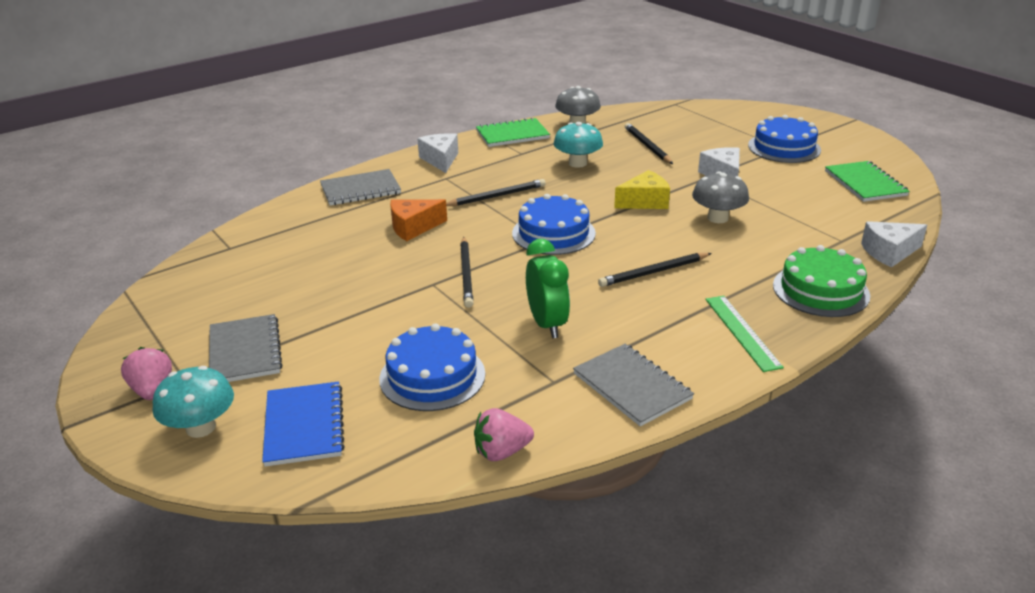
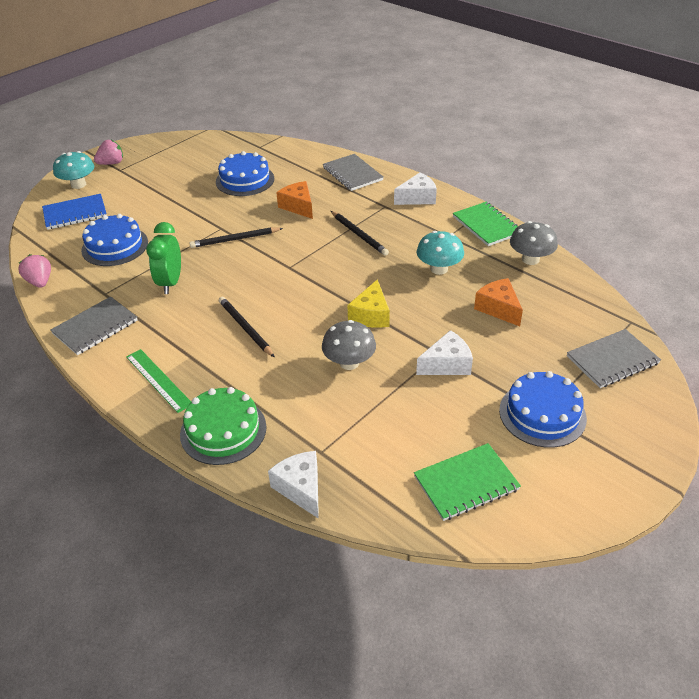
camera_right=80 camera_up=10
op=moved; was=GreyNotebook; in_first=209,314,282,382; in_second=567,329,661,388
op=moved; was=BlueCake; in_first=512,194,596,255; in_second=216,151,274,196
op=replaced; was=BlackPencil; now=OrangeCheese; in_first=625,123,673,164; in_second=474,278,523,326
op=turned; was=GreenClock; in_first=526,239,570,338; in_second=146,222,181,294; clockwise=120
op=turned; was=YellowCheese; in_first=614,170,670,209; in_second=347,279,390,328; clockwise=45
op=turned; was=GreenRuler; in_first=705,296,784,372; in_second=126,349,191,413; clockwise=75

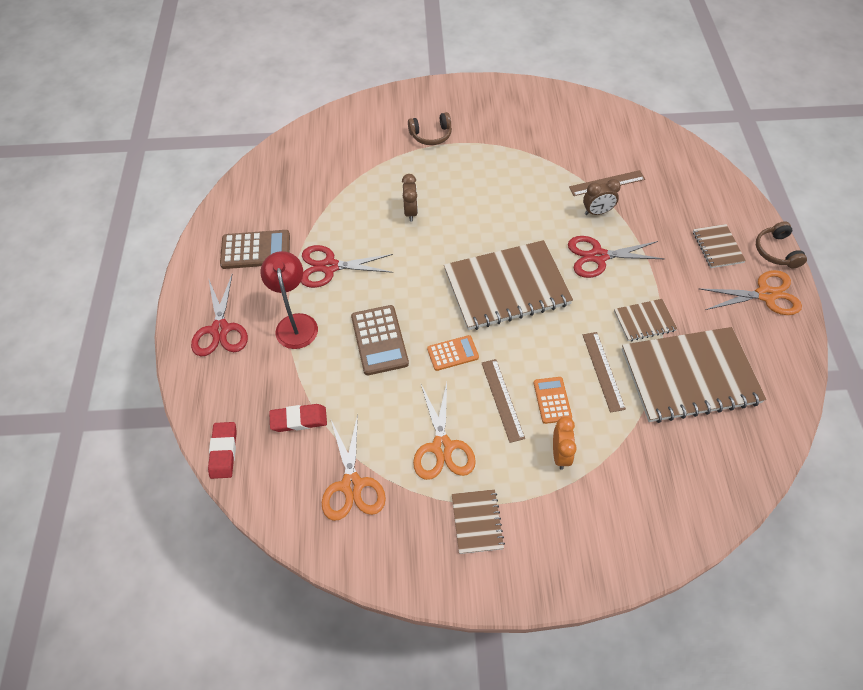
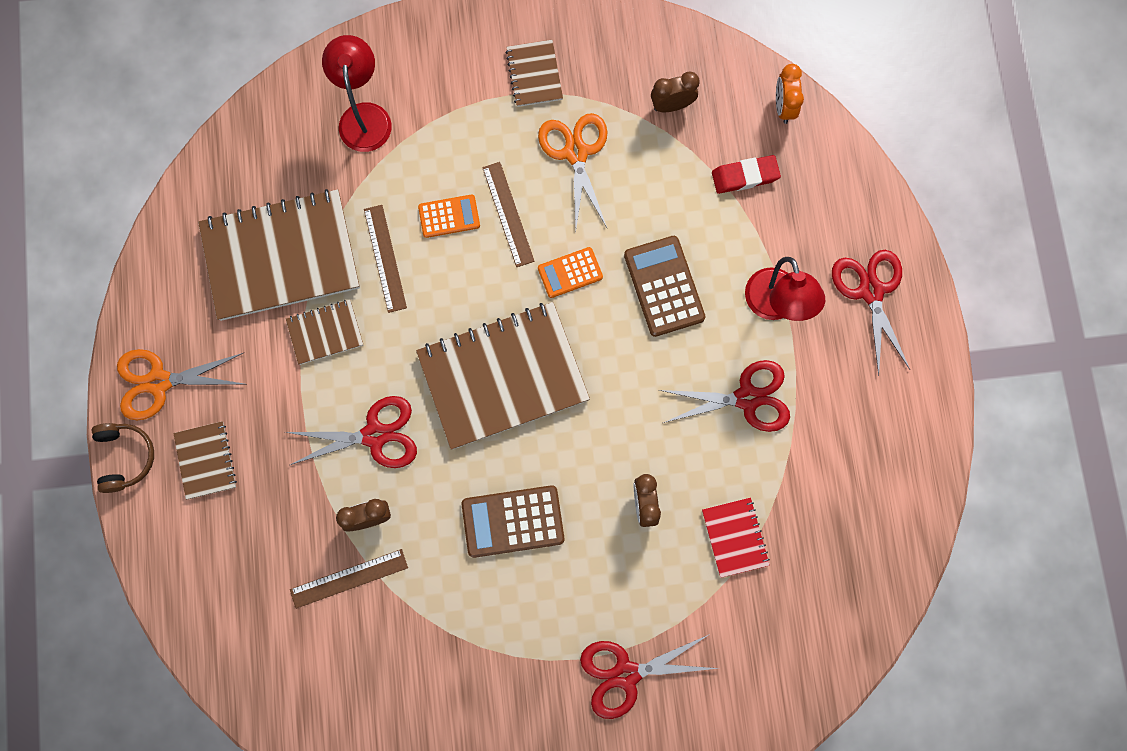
camera_right=175 camera_up=20
op=removed; was=RedEraser; in_first=208,422,237,479
op=added; now=RedLamp; in_second=322,35,392,152
op=added; now=RedNotebook; in_second=702,498,770,578
op=moved; was=BrownCalculator; in_first=220,230,290,269; in_second=461,485,564,558
op=moved; was=OrangeClock; in_first=553,417,577,470; in_second=776,64,804,124
op=replaced; was=OrangeScissors; now=BrownClock; in_first=322,414,386,521; in_second=651,72,700,112
op=replaced; was=BrownHeadphones; now=RedScissors; in_first=408,112,452,145; in_second=580,634,719,719
op=turned; was=OrangeCalculator; in_first=534,377,572,424; in_second=418,194,480,238; clockwise=-90

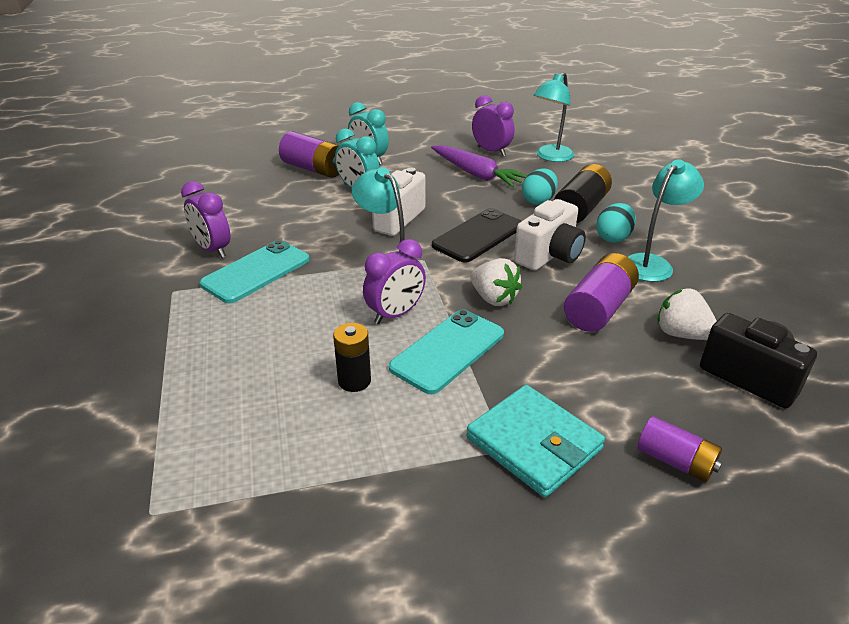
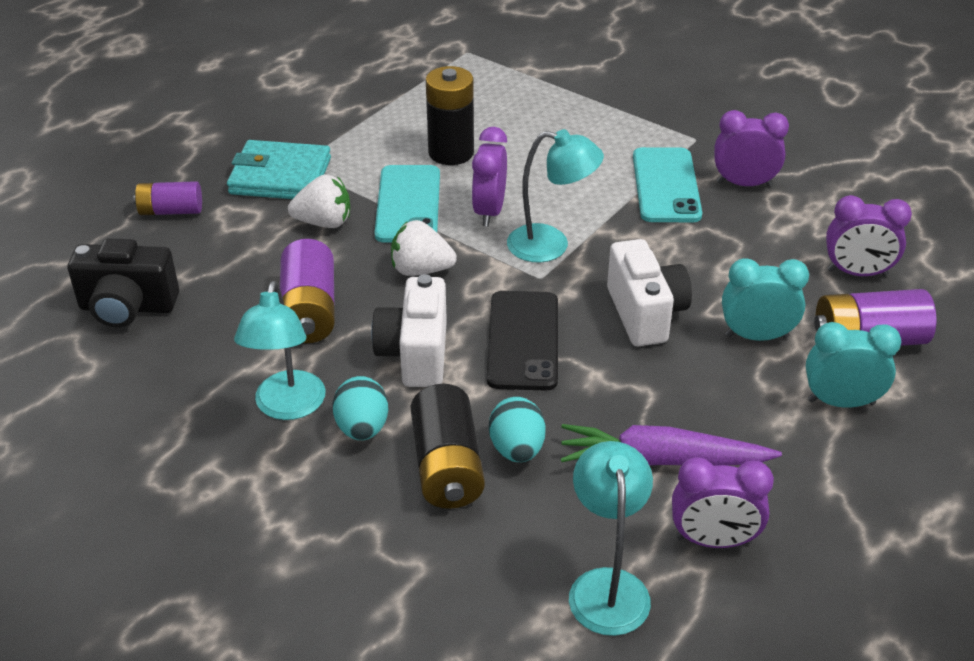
camera_right=140 camera_up=5
op=added; now=PurpleClock; in_second=826,195,912,276
op=moved; was=WhiteStrawberry; in_first=657,288,717,340; in_second=288,174,350,228
op=resized; was=BlackBattery; in_first=333,323,371,392; in_second=426,66,474,165; ratio=1.53

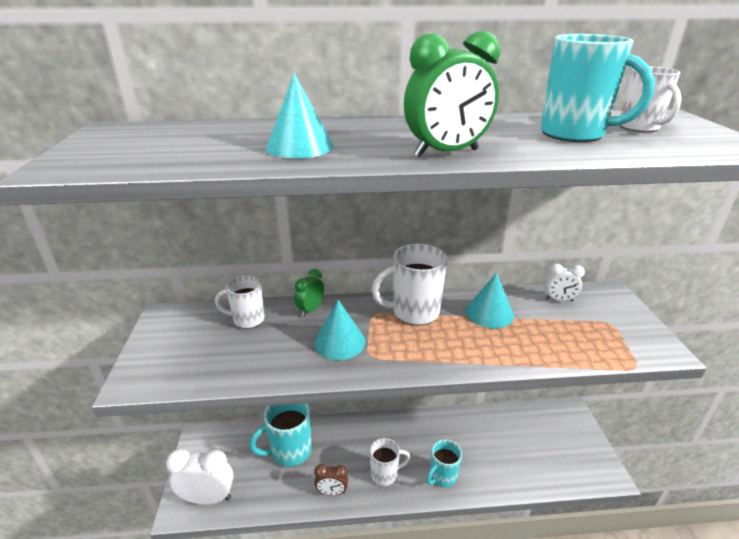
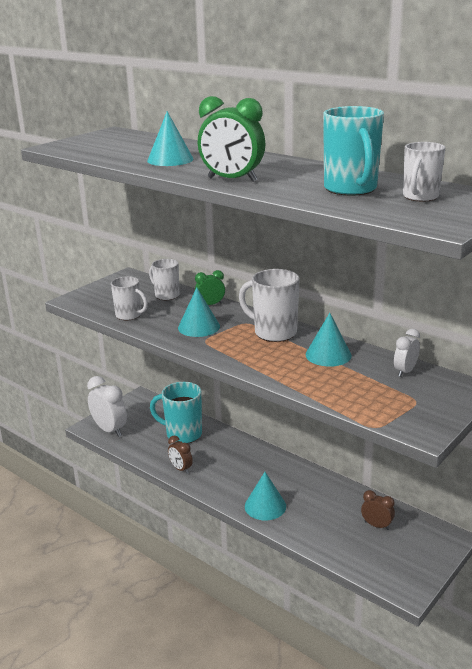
camera_right=45 camera_up=-5
op=added; now=BrownClock; in_second=361,490,395,530
op=moved; was=WhiteMug; in_first=370,438,411,486; in_second=111,276,148,320
op=replaced; was=TurquoiseMug; now=TurquoiseCone; in_first=426,439,462,487; in_second=245,472,286,520
op=turned; was=WhiteClock; in_first=545,264,585,301; in_second=394,329,420,377; clockwise=75

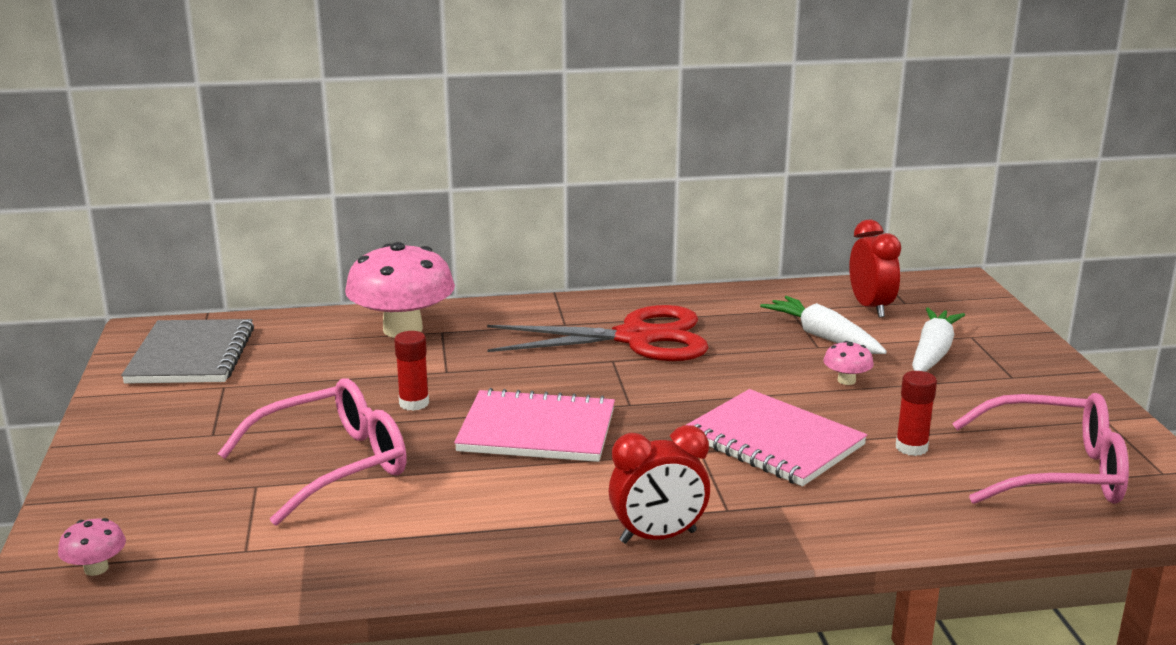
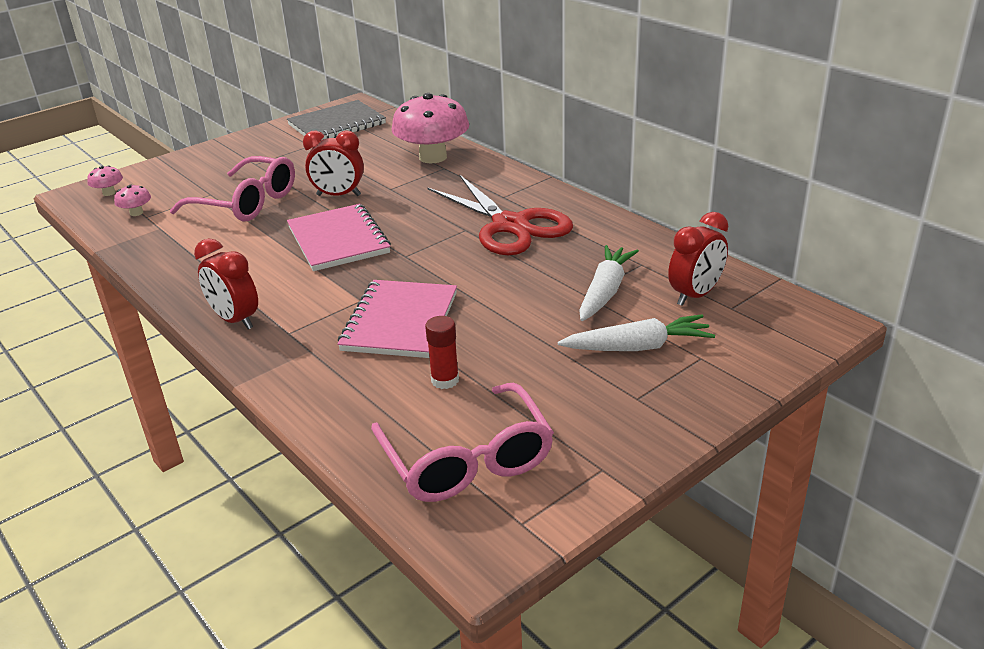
camera_right=60 camera_up=10
op=moved; was=PinkMushroom; in_first=823,341,874,385; in_second=114,185,151,216
op=replaced; was=RedGlueStick; now=RedClock; in_first=394,331,429,411; in_second=303,130,364,196

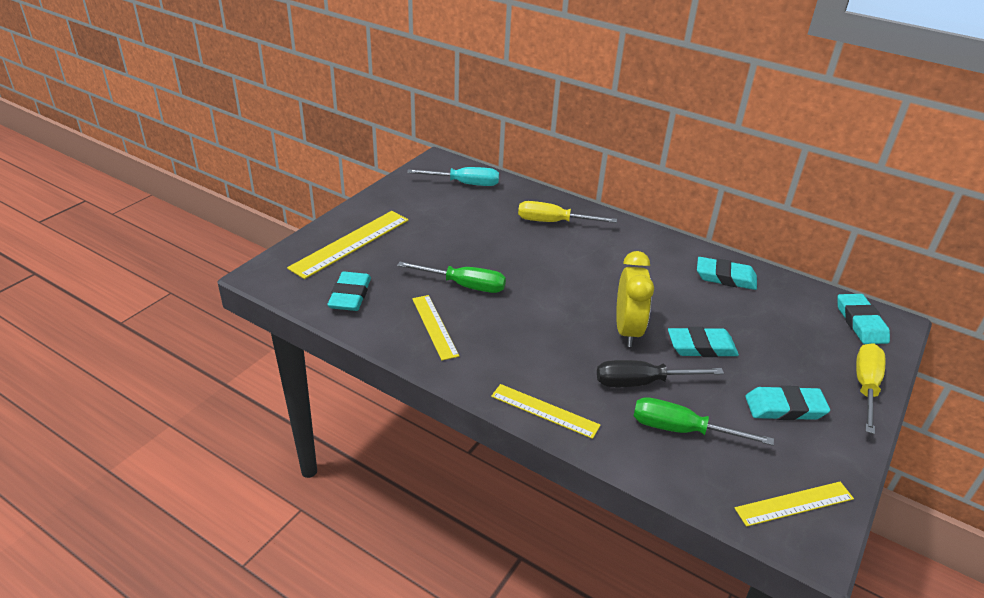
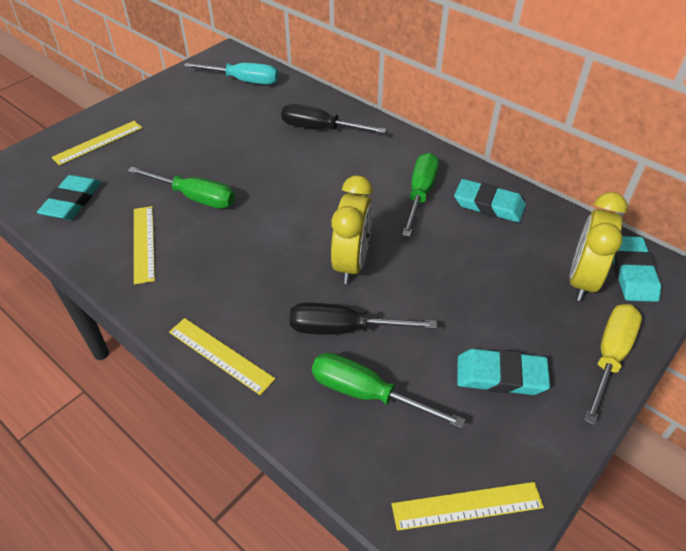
camera_right=10 camera_up=10
op=removed; was=TurquoiseEraser; in_first=668,327,739,357
op=added; now=GreenScrewdriver; in_second=402,153,439,237
op=added; now=YellowClock; in_second=570,192,628,301
op=recoloured; was=YellowScrewdriver; now=BlackScrewdriver; in_first=518,201,617,223; in_second=281,104,386,134
op=resized; was=YellowRuler; in_first=287,211,409,279; in_second=51,121,142,166; ratio=0.62

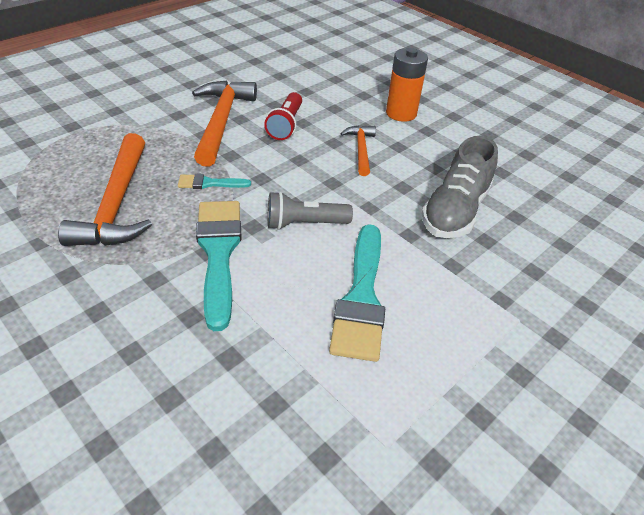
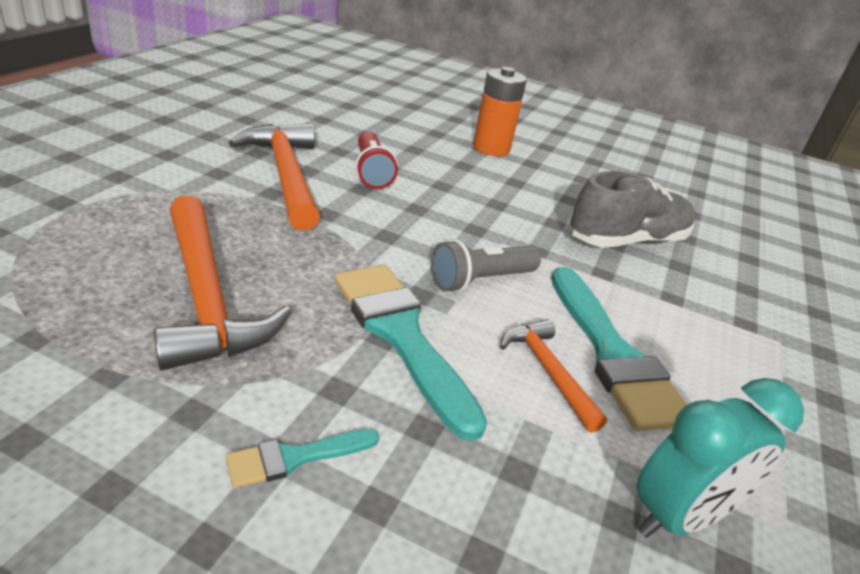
camera_right=-25 camera_up=-10
op=added; now=TurquoiseClock; in_second=637,378,804,538
op=moved; was=TurquoiseBrush; in_first=178,174,251,189; in_second=226,429,379,488
op=moved; was=OrangeHammer; in_first=340,126,376,176; in_second=500,319,607,433
op=turned; was=GreyShoe; in_first=422,136,498,238; in_second=569,171,695,248; clockwise=-120

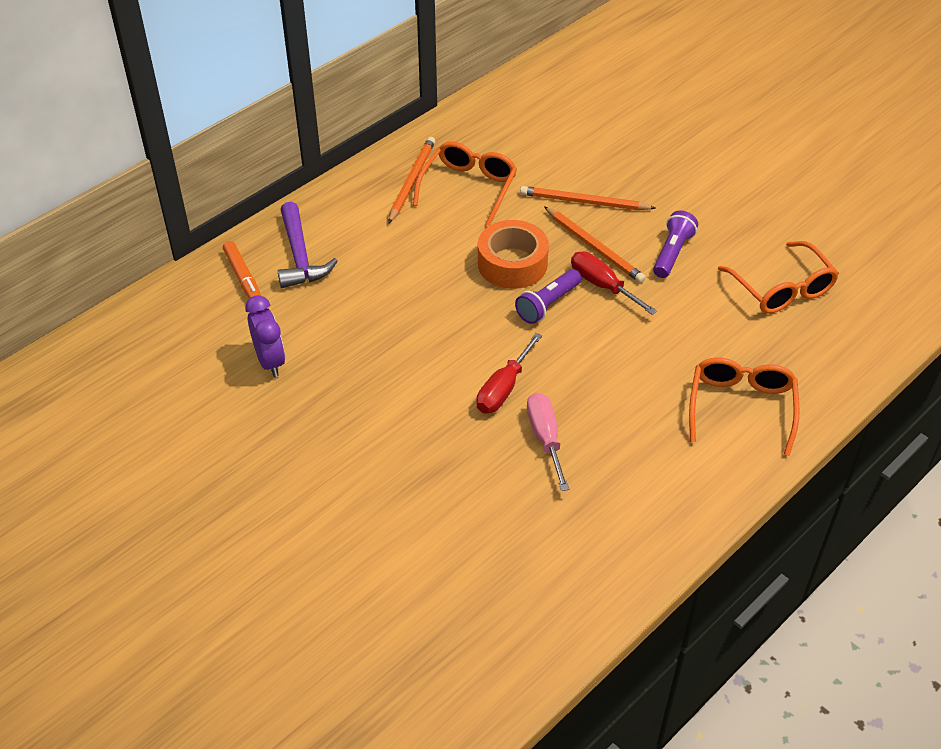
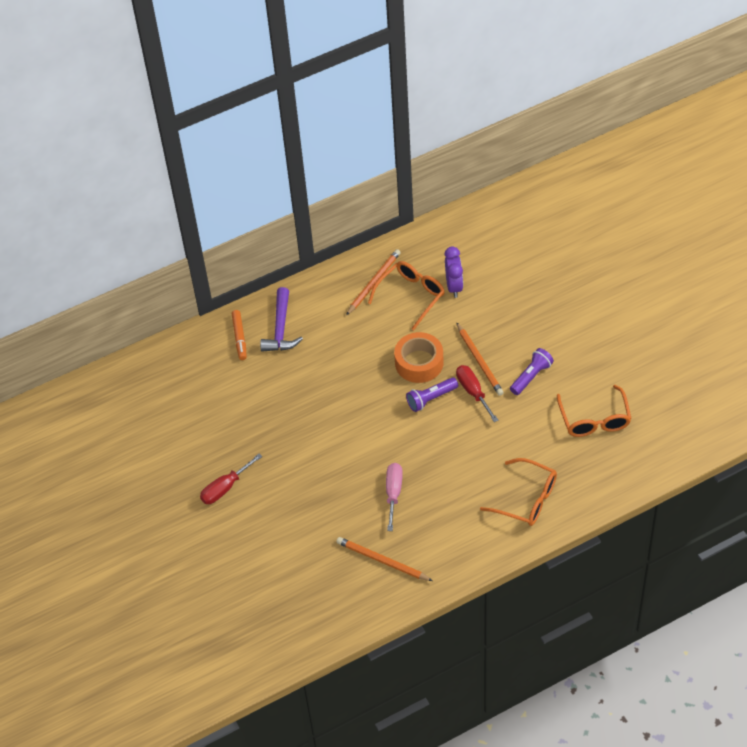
camera_right=20 camera_up=5
op=moved; was=PurpleClock; in_first=245,295,285,377; in_second=445,247,463,298
op=moved; was=RedScrewdriver; in_first=476,333,542,413; in_second=200,454,262,504
op=moved; was=OrangePencil; in_first=520,186,656,210; in_second=336,537,433,581
op=turned; was=OrangeGlasses; in_first=689,357,799,456; in_second=480,458,557,526; clockwise=90

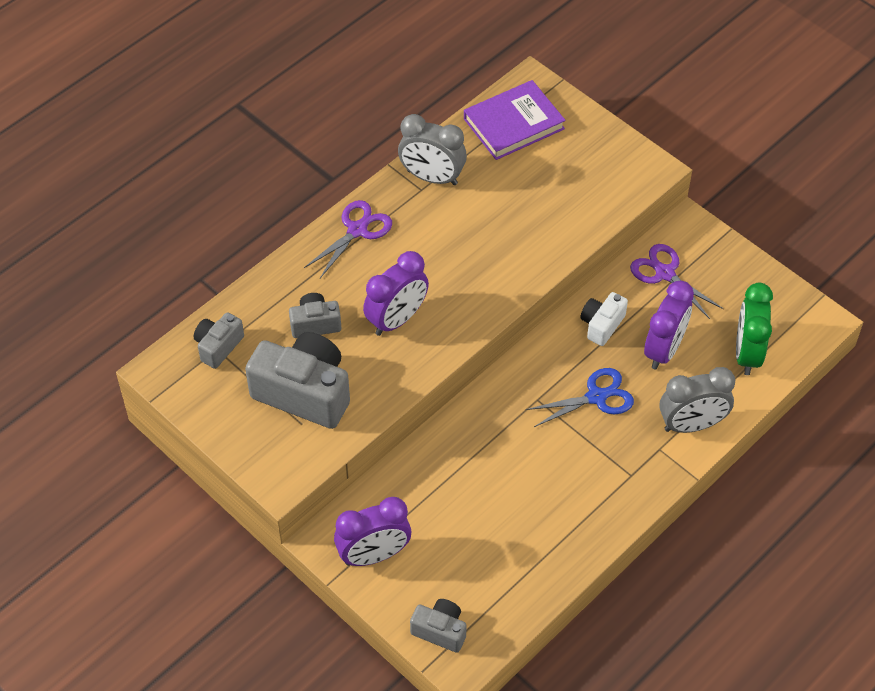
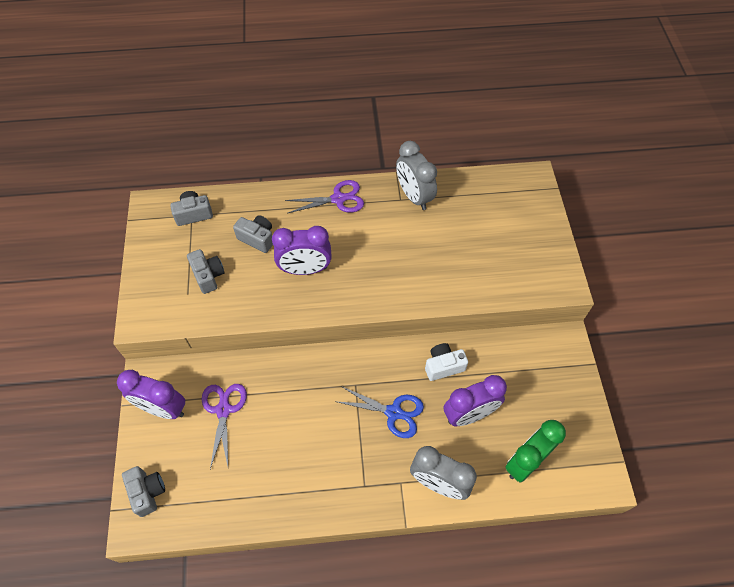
camera_right=40 camera_up=5
op=removed; was=PurpleBook; in_first=464,80,566,160
op=moved; was=PurpleScissors; in_first=630,244,724,319; in_second=202,384,247,469
op=resized; was=GreyCamera; in_first=245,332,350,429; in_second=187,249,225,294; ratio=0.52

